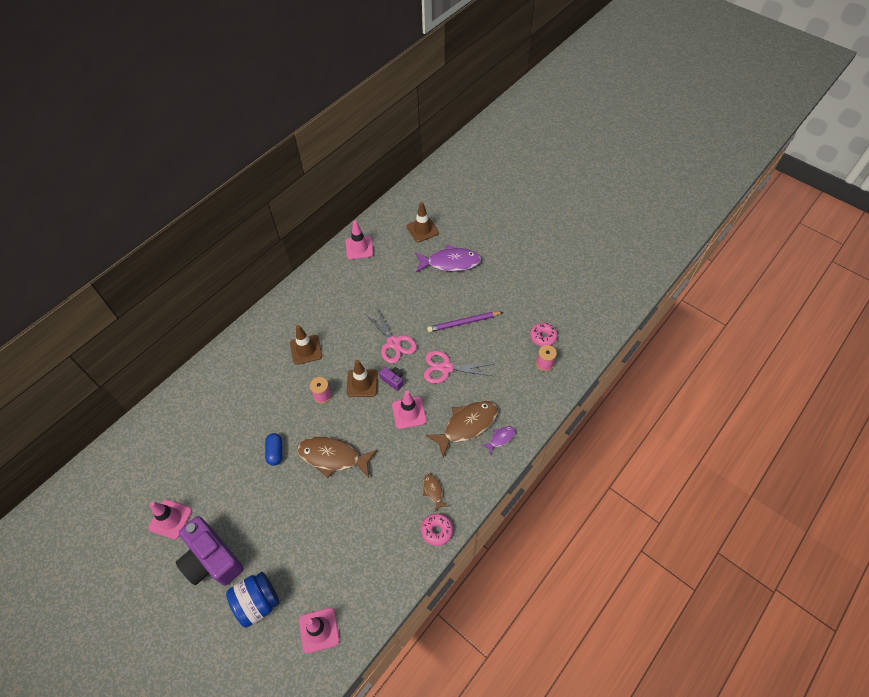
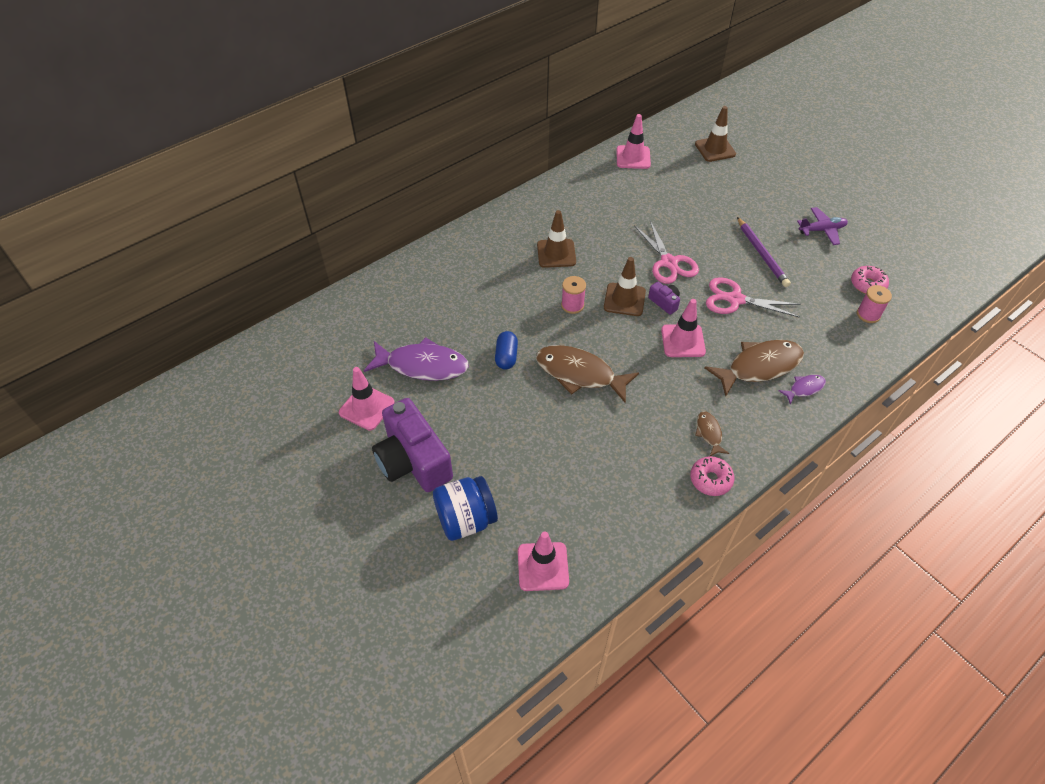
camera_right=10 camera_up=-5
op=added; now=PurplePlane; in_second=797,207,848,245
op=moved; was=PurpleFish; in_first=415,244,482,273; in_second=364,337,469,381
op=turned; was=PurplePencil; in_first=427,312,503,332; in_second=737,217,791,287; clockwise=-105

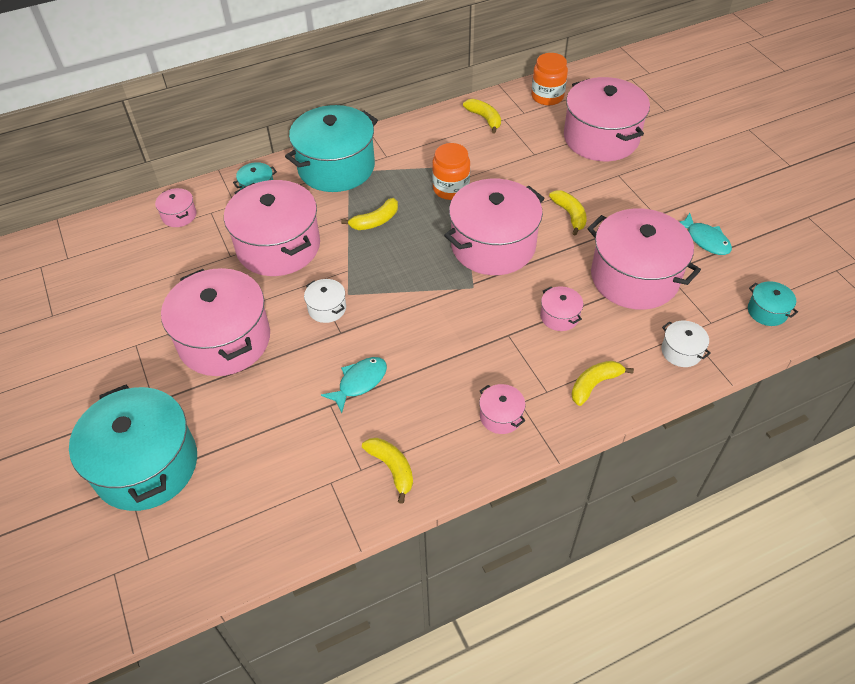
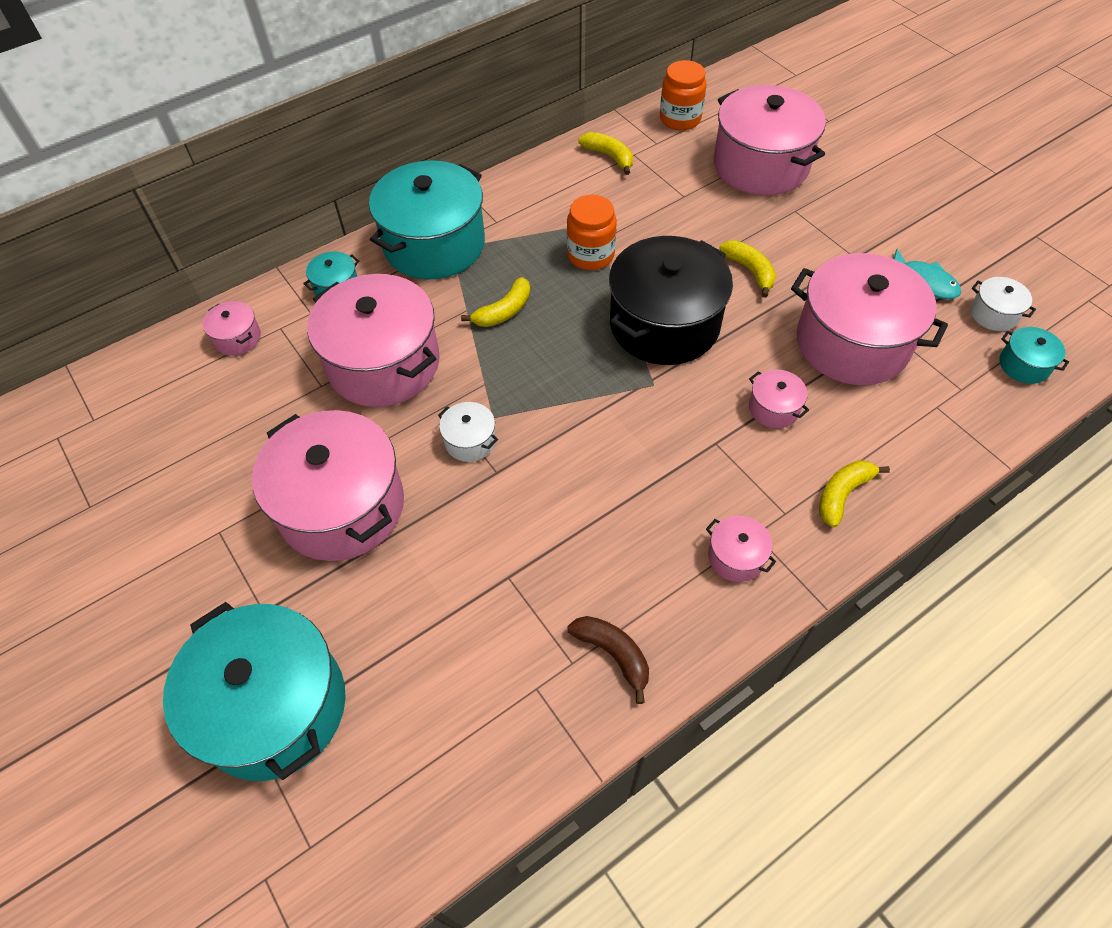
camera_right=-10 camera_up=5
op=removed; was=TurquoiseFish; in_first=321,357,387,413
op=moved; was=WhitePot; in_first=661,321,711,367; in_second=970,277,1036,331
op=recoloured; was=YellowBanana; now=BrownBanana; in_first=362,438,413,504; in_second=567,616,649,704
op=recoloured; was=PinkPot; now=BlackPot; in_first=444,179,545,275; in_second=609,236,733,365

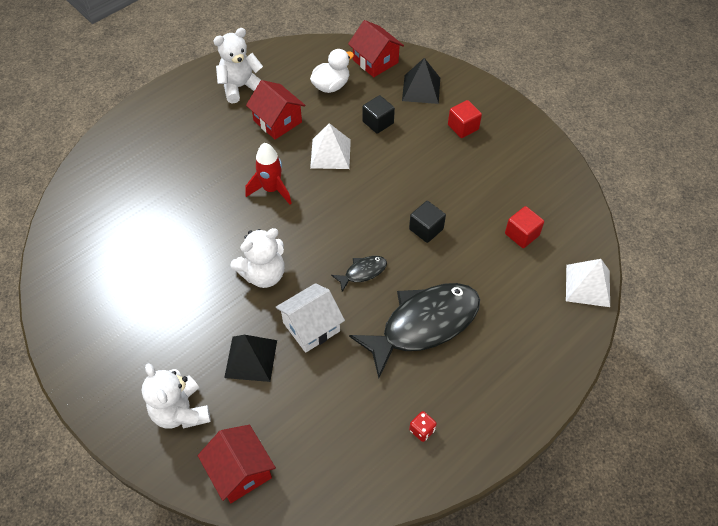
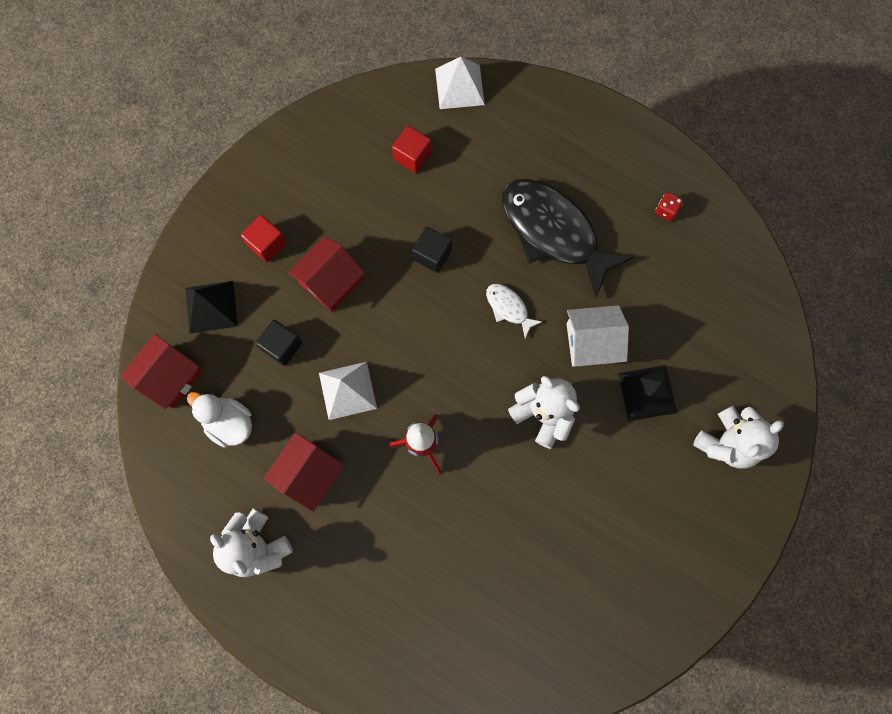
camera_right=-105 camera_up=20
op=moved; was=RedHouse; in_first=198,425,276,503; in_second=288,237,365,312
op=recoloured; was=BlackFish; now=WhiteFish; in_first=331,256,387,292; in_second=486,284,542,338
op=turned; was=WhiteHouse; in_first=276,283,345,353; in_second=567,305,629,367; clockwise=-45

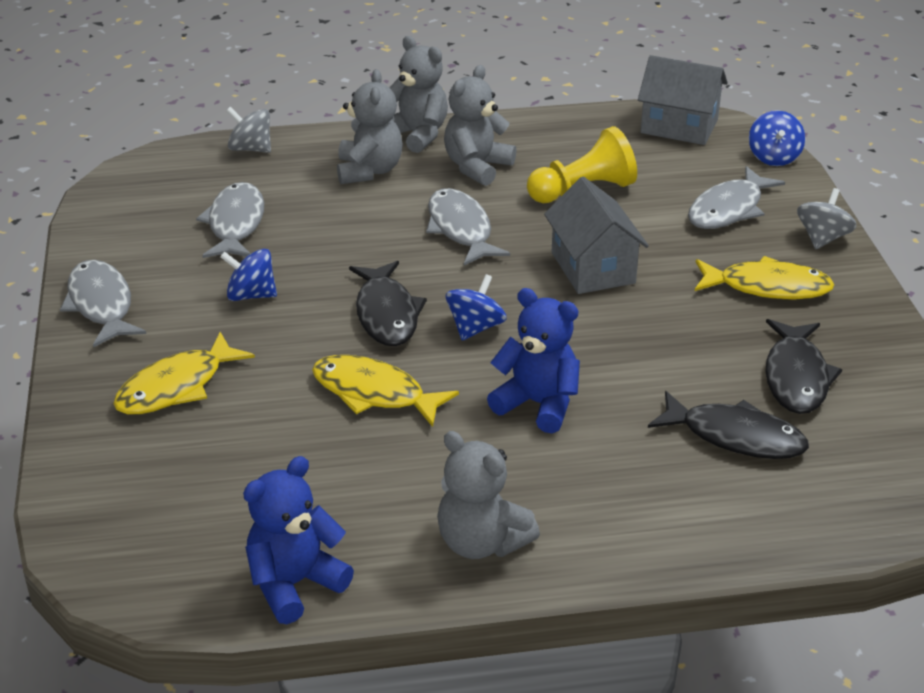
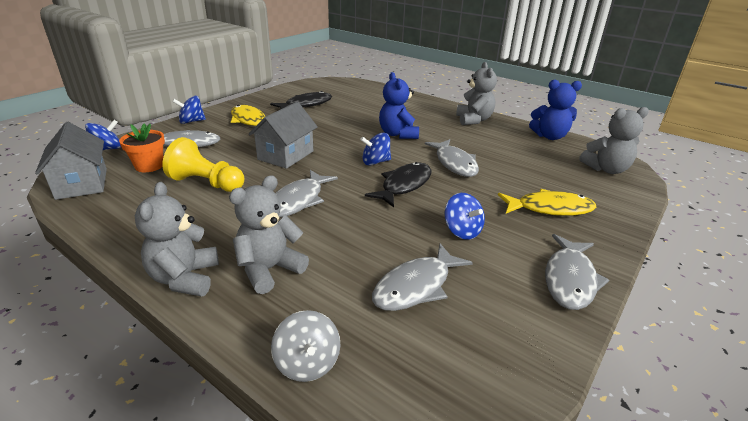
camera_right=-135 camera_up=-5
op=removed; was=BlackFish; in_first=648,391,809,459
op=added; now=OrangeFlowerPot; in_second=119,123,165,172
op=moved; was=GreyTeddyBear; in_first=444,65,517,186; in_second=579,107,649,174
op=recoloured; was=YellowFish; now=GreyFish; in_first=312,355,459,427; in_second=425,139,479,177
op=recoloured; was=GreySpinningTop; now=BlueSpinningTop; in_first=797,188,857,249; in_second=172,96,206,124

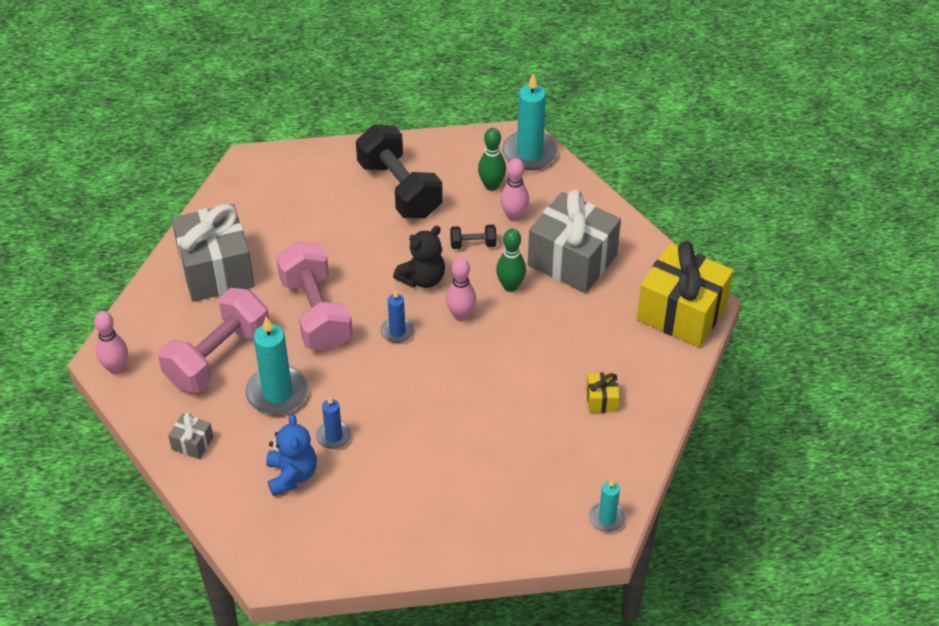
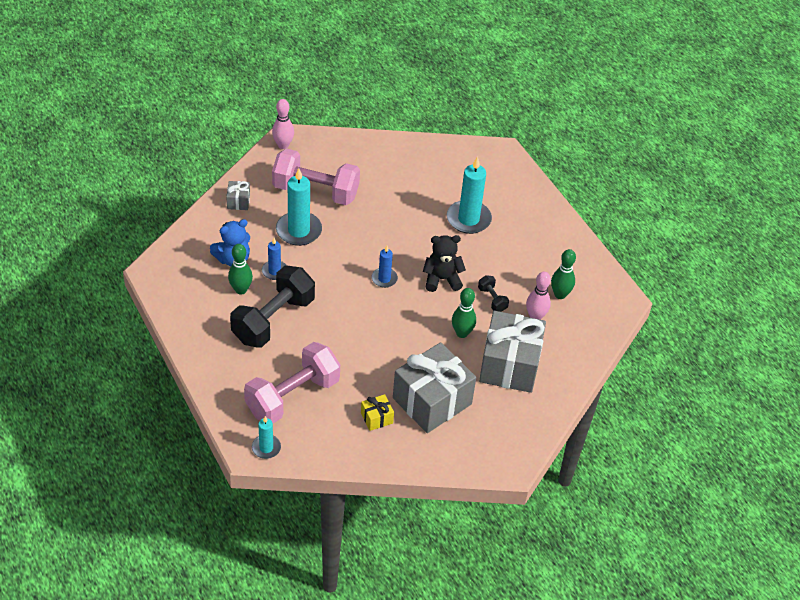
camera_right=65 camera_up=0
op=removed; was=PinkBowlingPin; in_first=446,258,476,321
op=removed; was=YellowGift; in_first=637,241,734,347
op=added; now=GreenBowlingPin; in_second=228,244,253,295
op=moved; was=GreyGift; in_first=172,204,255,302; in_second=393,342,476,433
op=moved; was=PinkDumbbell; in_first=276,241,353,351; in_second=244,342,340,423
op=moved; was=BlackDumbbell; in_first=356,124,443,218; in_second=230,265,315,348
op=moved; was=TurquoiseCandle; in_first=503,74,558,170; in_second=447,156,492,234
op=turned; was=BlackTeddyBear; in_first=393,226,445,288; in_second=423,235,466,292; clockwise=150

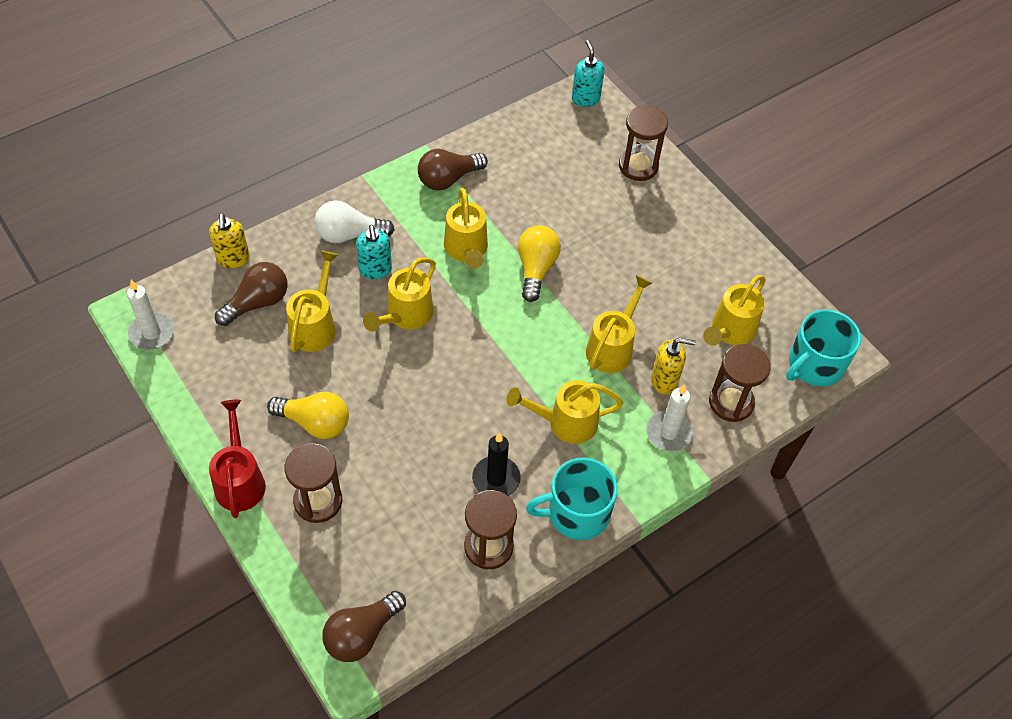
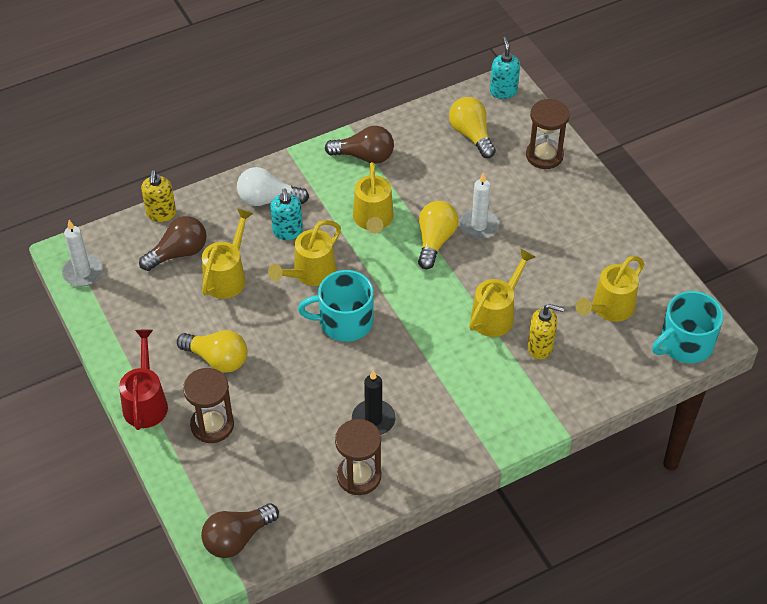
camera_right=10 camera_up=-5
op=removed; was=YellowWateringCan; in_first=506,380,623,444
op=removed; was=BrownHourglass; in_first=709,344,770,422
op=added; now=YellowLightBulb; in_second=449,97,496,158
op=moved; was=TurquoiseMug; in_first=526,458,618,540; in_second=298,270,374,342
op=moved; was=WhiteCandle; in_first=647,384,693,451; in_second=459,172,499,239
op=turned; was=BrownLightBulb; in_first=418,149,488,190; in_second=325,126,394,164; clockwise=-150

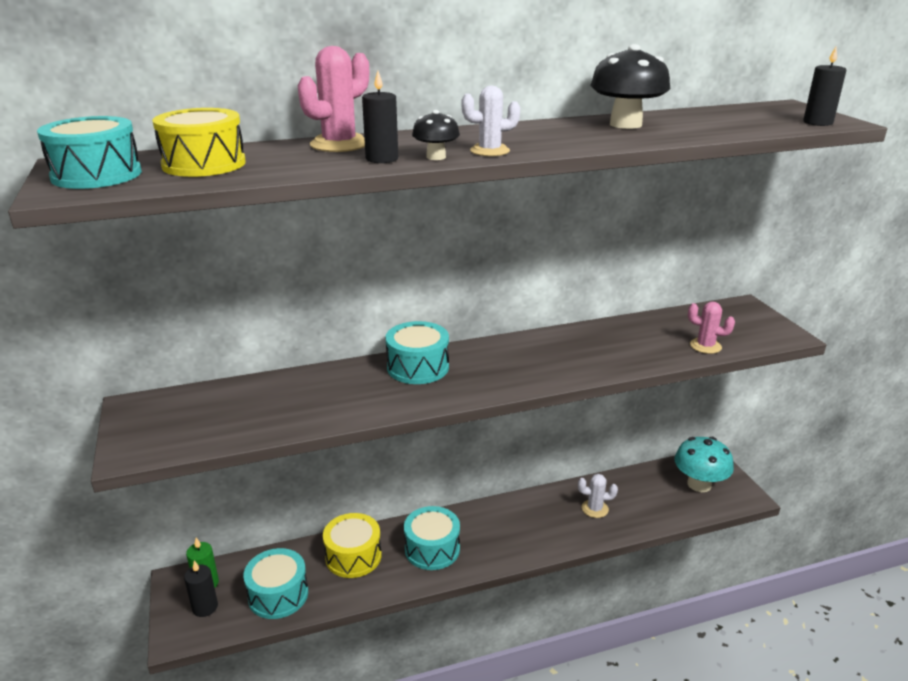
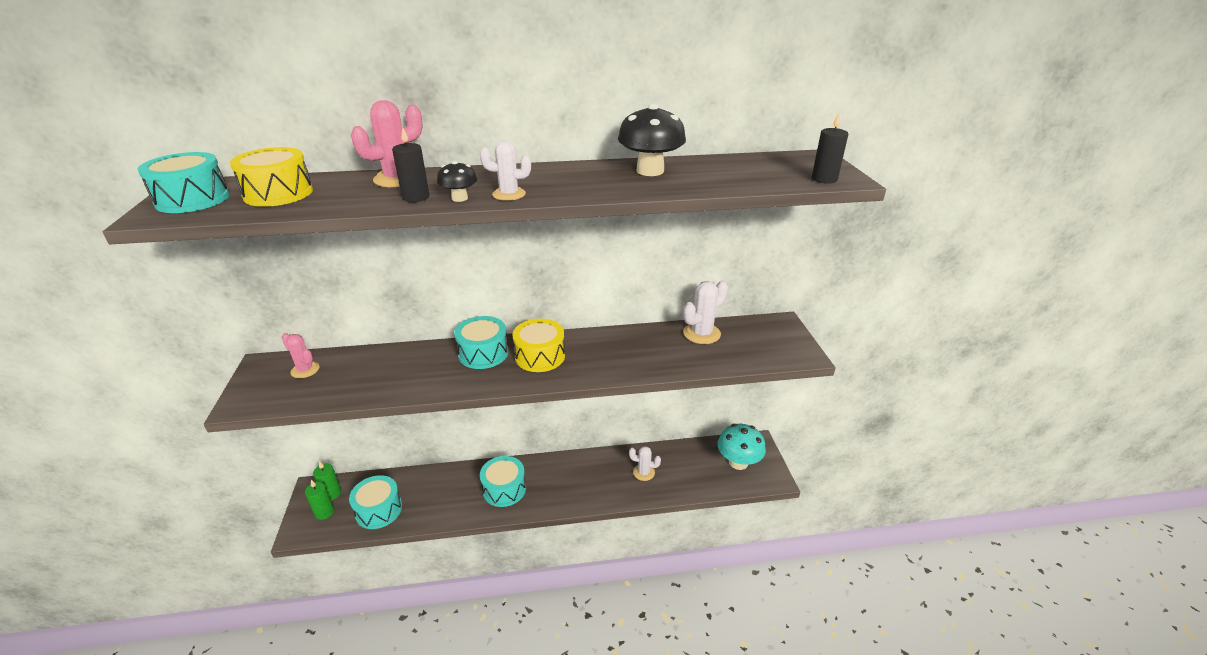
camera_right=10 camera_up=5
op=added; now=WhiteCactus; in_second=683,280,728,344
op=moved; was=YellowDrum; in_first=323,513,382,578; in_second=513,319,565,372
op=moved; was=PinkCactus; in_first=688,302,735,354; in_second=282,333,319,378
op=recoloured; was=BlackCandle; now=GreenCandle; in_first=184,561,218,617; in_second=305,480,334,520

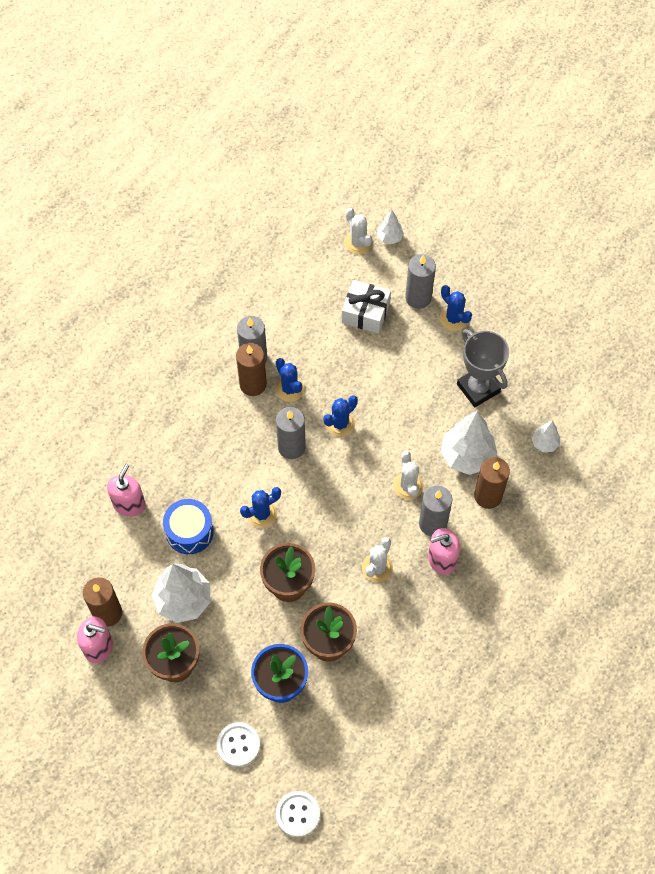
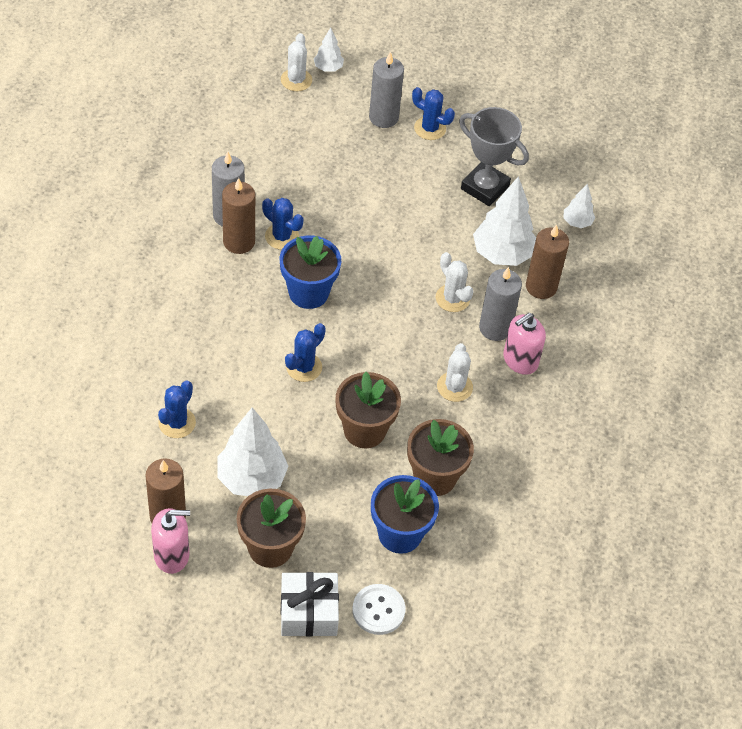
camera_right=-25 camera_up=-10
op=removed; was=PinkSoapDispenser; in_first=107,464,146,517
op=removed; was=BlueDrum; in_first=163,499,214,554
op=removed; was=WhiteButton; in_first=276,791,320,837
op=moved; was=BlueCactus; in_first=324,395,358,437; in_second=158,380,196,438
op=moved; was=WhiteGift; in_first=342,280,391,334; in_second=281,572,339,637
op=replaced; was=GreyCandle; now=BlueFlowerPot; in_first=276,407,306,459; in_second=280,235,341,309
op=turned; was=WhiteCactus; in_first=344,208,372,254; in_second=281,33,312,91; clockwise=60

